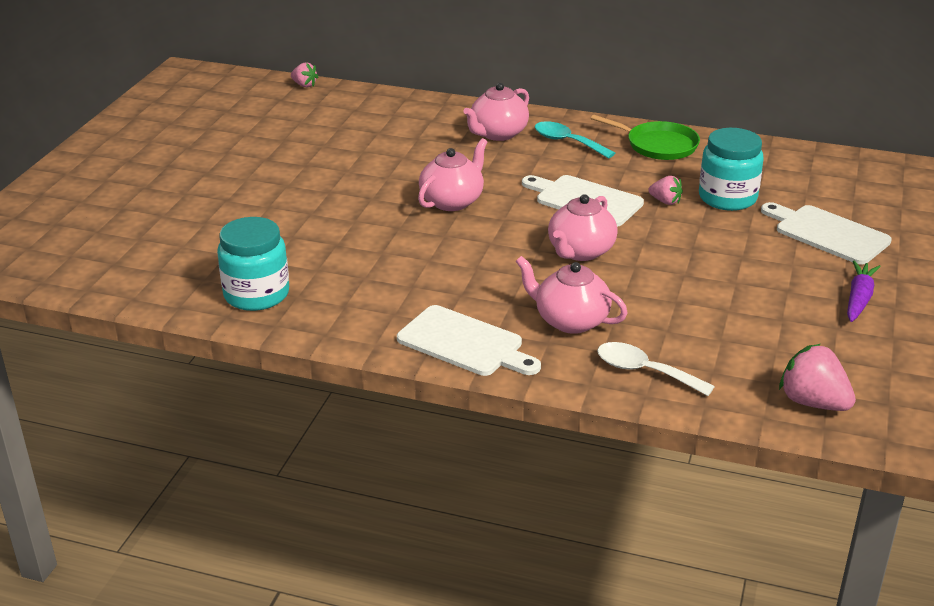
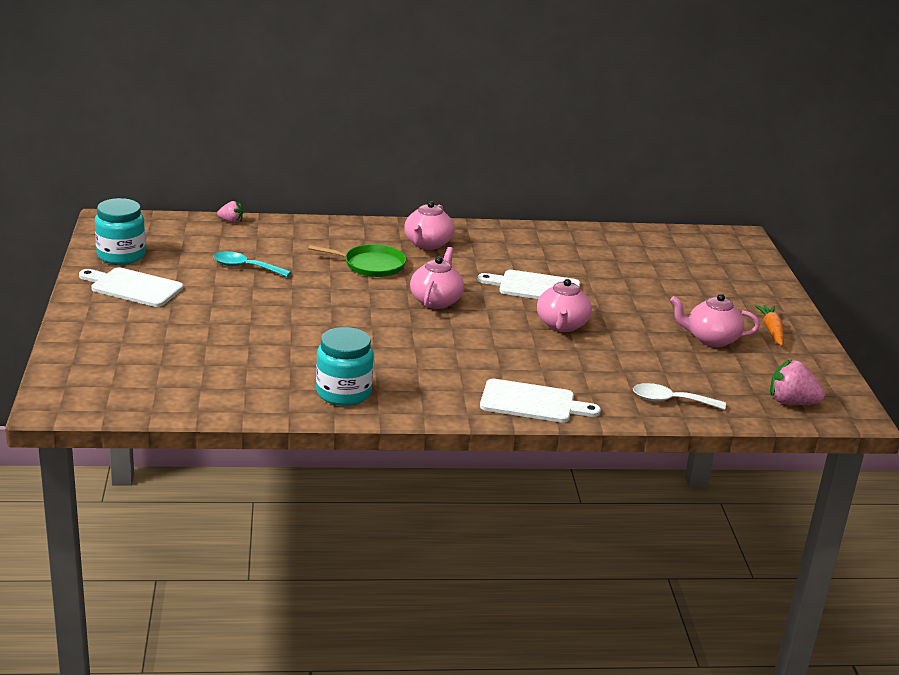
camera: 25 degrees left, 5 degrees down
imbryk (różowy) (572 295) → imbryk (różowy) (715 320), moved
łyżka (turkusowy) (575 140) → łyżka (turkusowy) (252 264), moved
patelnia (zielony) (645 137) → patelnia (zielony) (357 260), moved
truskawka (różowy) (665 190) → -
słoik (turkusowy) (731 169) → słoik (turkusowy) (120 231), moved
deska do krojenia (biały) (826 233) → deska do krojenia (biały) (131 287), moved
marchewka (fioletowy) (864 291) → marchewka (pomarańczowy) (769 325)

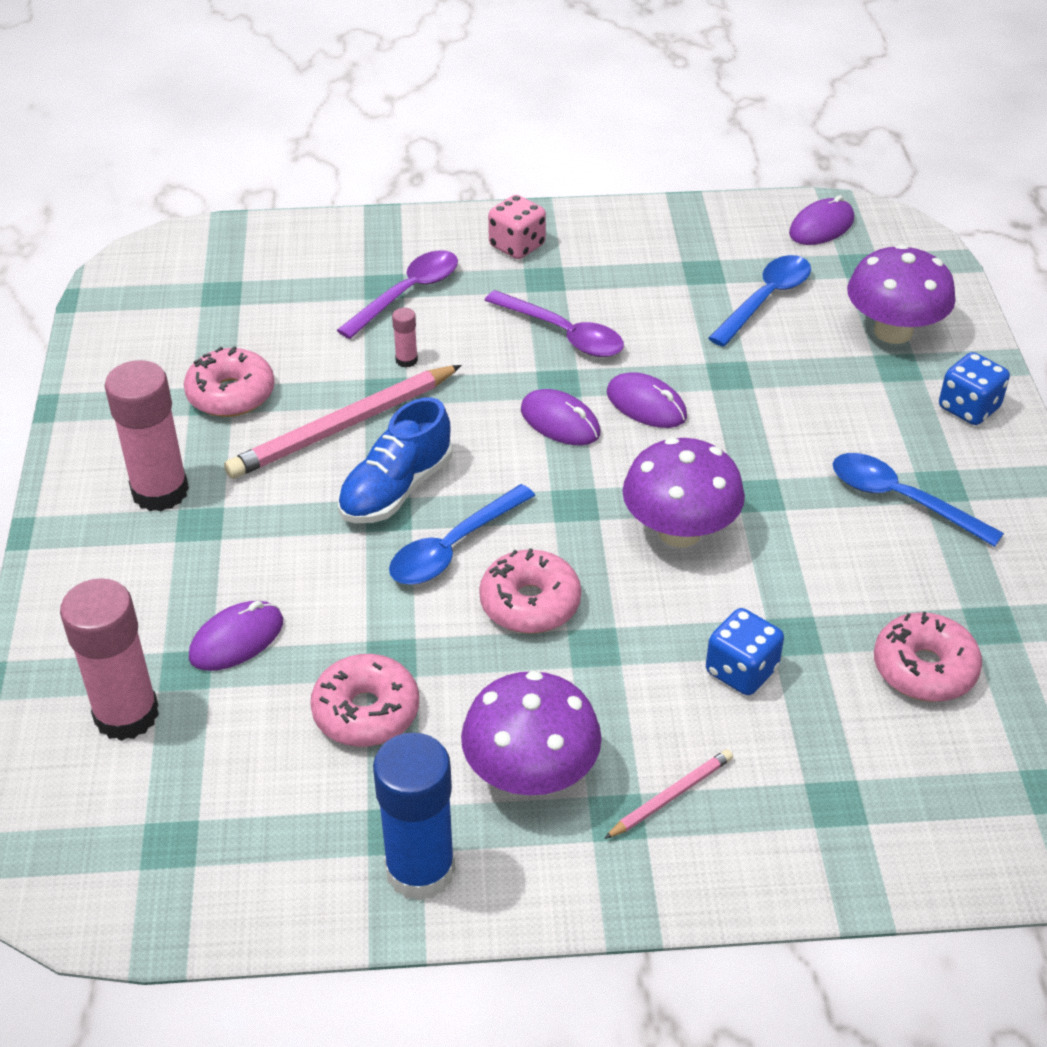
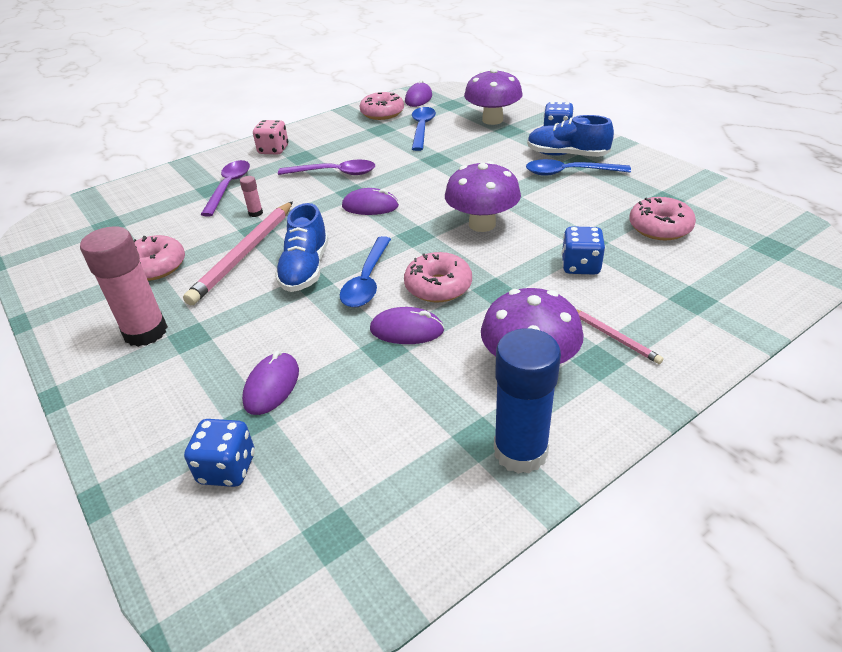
camera: 30 degrees left, 5 degrees down
klej w sztyfcie (różowy) (109 659) → kostka do gry (niebieski) (219 453)
donut (różowy) (364 700) → donut (różowy) (382 106), moved
ołówek (różowy) (668 794) → ołówek (różowy) (620 336), 120 degrees clockwise
myszka (fioletowy) (647 400) → myszka (fioletowy) (407 325), moved
- → but (niebieski) (570 136)

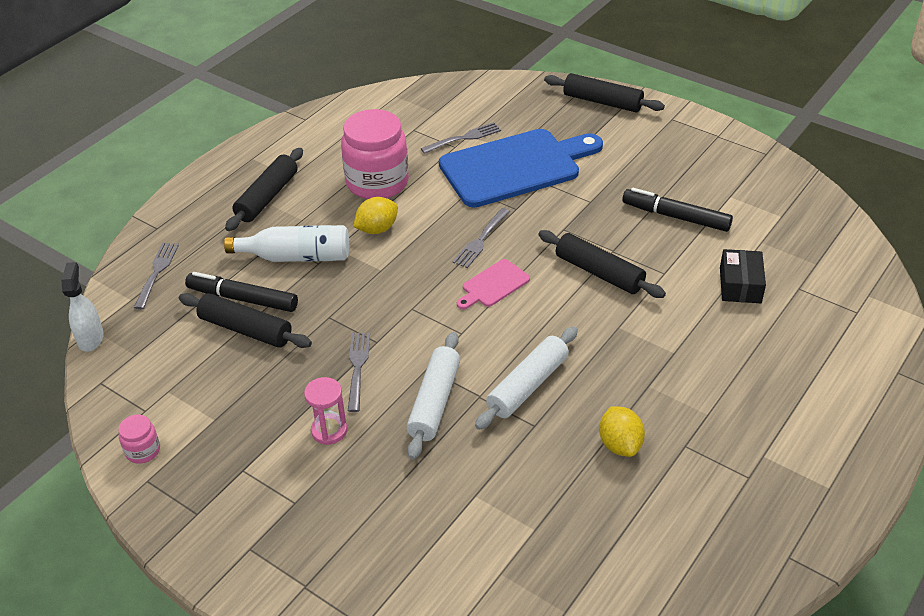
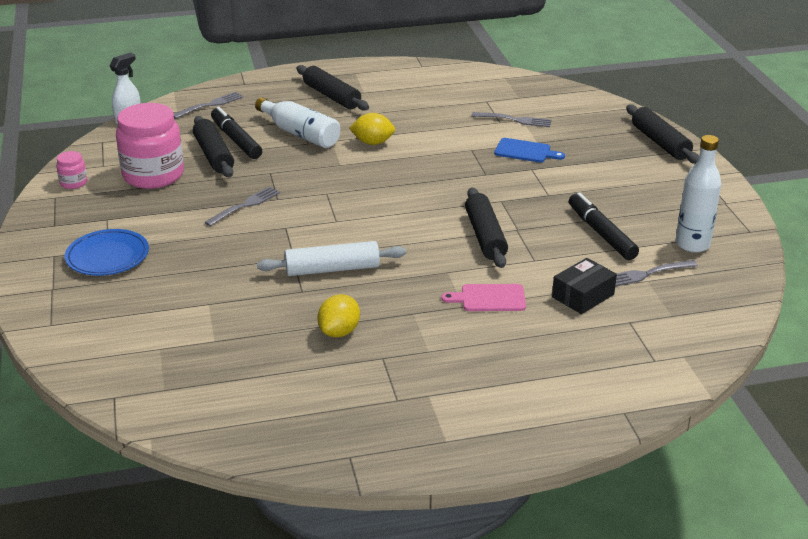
camera: 40 degrees right, 10 degrees down
wałek do ciasta (czarny) (264 189) → wałek do ciasta (czarny) (333 88), 75 degrees clockwise
klepsydra (różowy) (325 411) → -
słoik (różowy) (375 154) → słoik (różowy) (150 146), moved
wałek do ciasta (biały) (433 396) → -
deska do krojenia (niebieski) (521 168) → deska do krojenia (niebieski) (529 150), x0.44
widelec (szary) (481 238) → widelec (szary) (656 273), moved
deska do krojenia (różowy) (493 284) → deska do krojenia (różowy) (483 297), moved
- → talerz (niebieski) (107 252)
- → butelka (biały) (698 194)

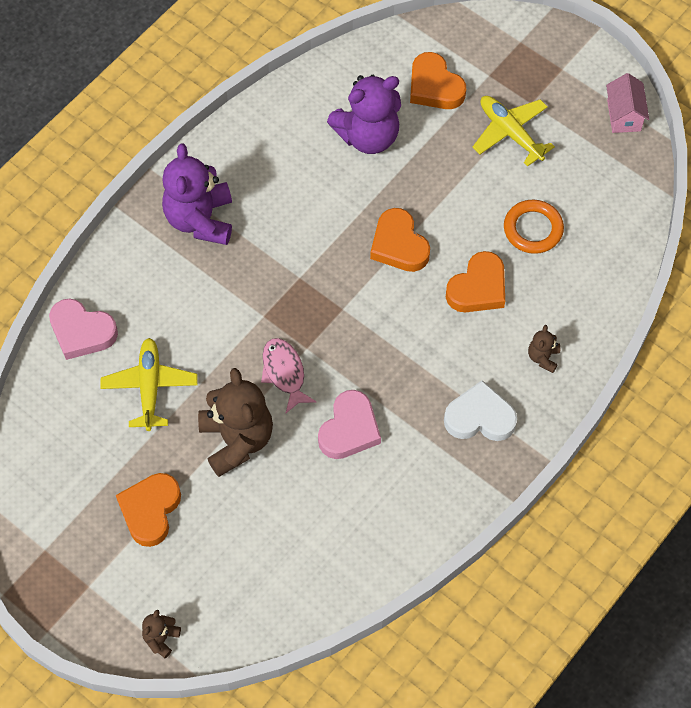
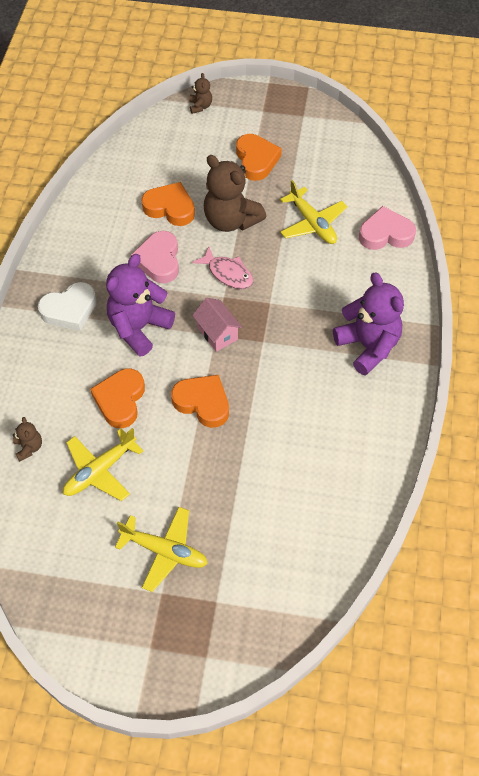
camera: 150 degrees right, 5 degrees down
miś (fioletowy) (364 114) → miś (fioletowy) (140 305), moved
serce (pomarańczowy) (438 80) → serce (pomarańczowy) (168 204), moved
pierścień (pomarańczowy) (534 227) → samolot (żółty) (103 464)
miś (brązowy) (544 349) → miś (brązowy) (27 439), moved
domek (różowy) (627 103) → domek (różowy) (217 325), moved

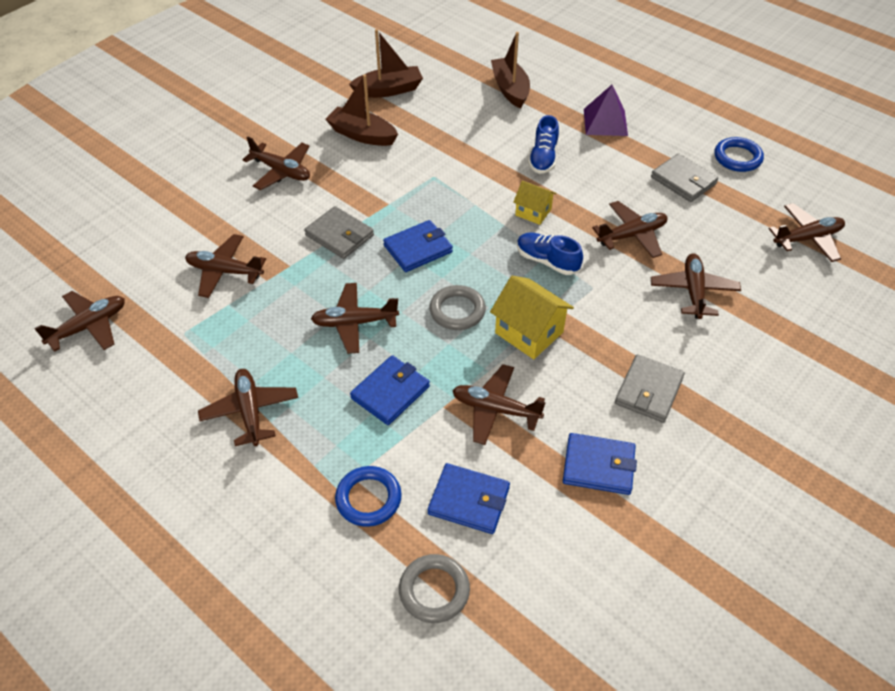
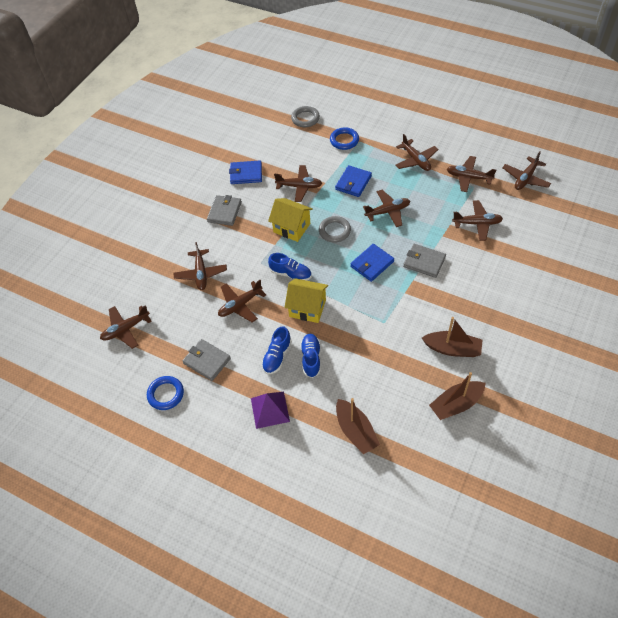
camera: 170 degrees right, 5 degrees up
samolot (brązowy) (276 163) → samolot (brązowy) (471 174), moved
portfel (niebieski) (469 498) → -
domek (żółty) (534 203) → domek (żółty) (306 300), x1.61
- → but (niebieski) (277 350)

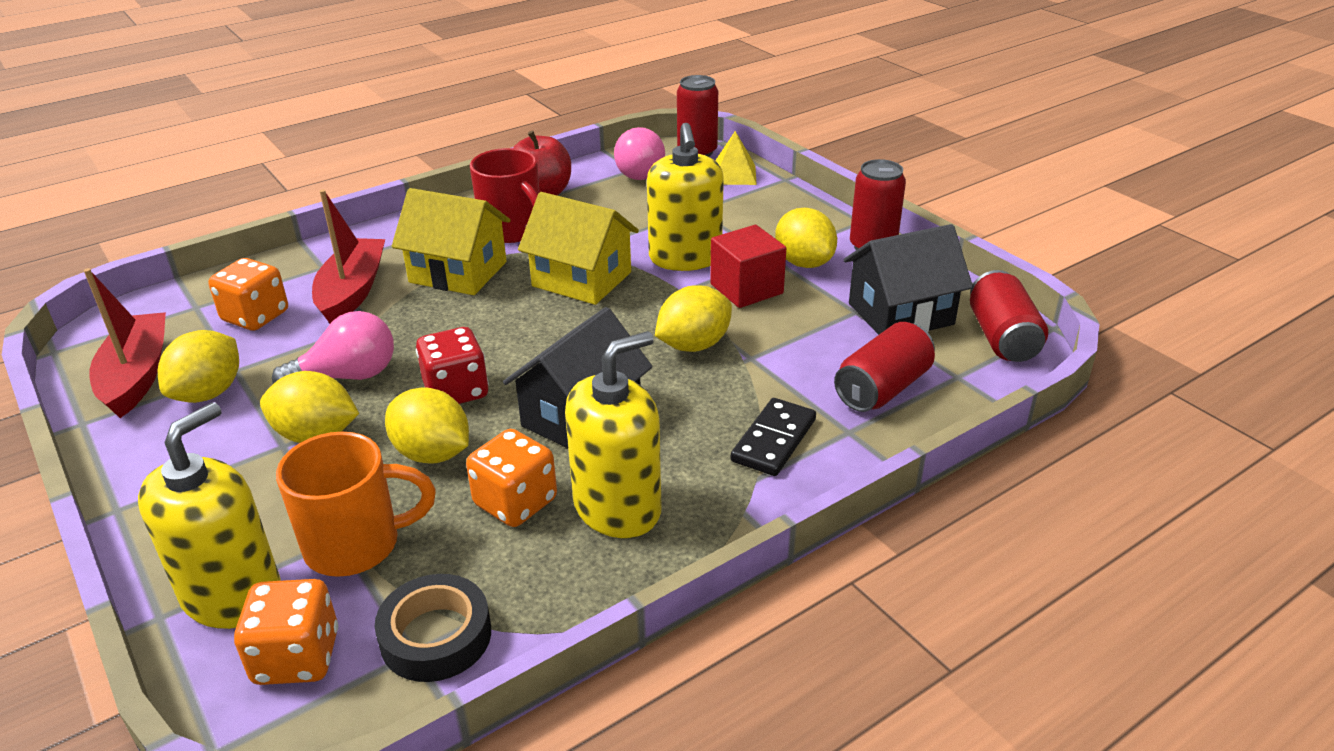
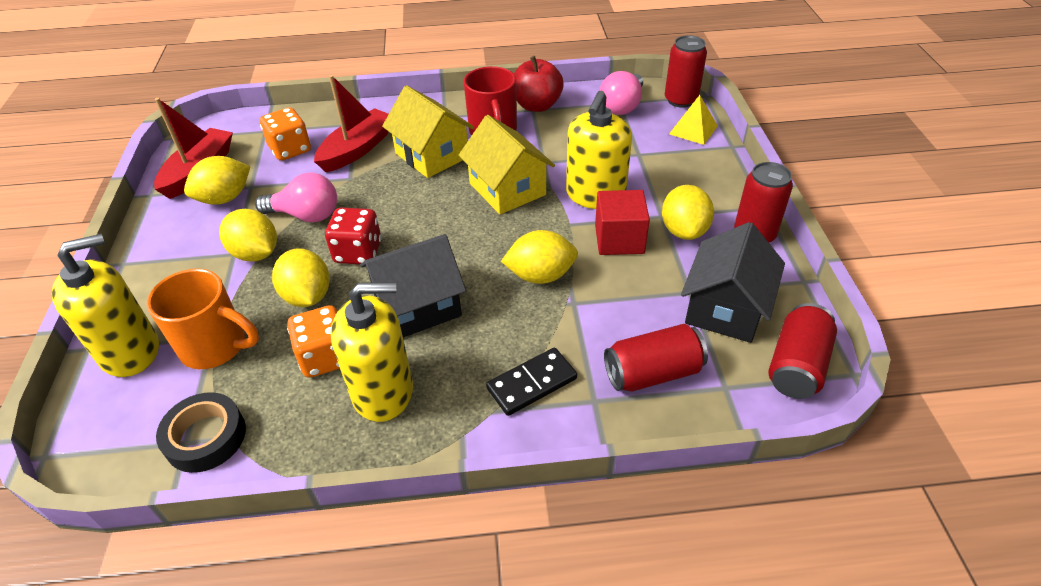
camera: 30 degrees right, 10 degrees up
kostka do gry (pomarańczowy) (286 632) → -
domek (czarny) (908 279) → domek (czarny) (733 282), 75 degrees counterclockwise

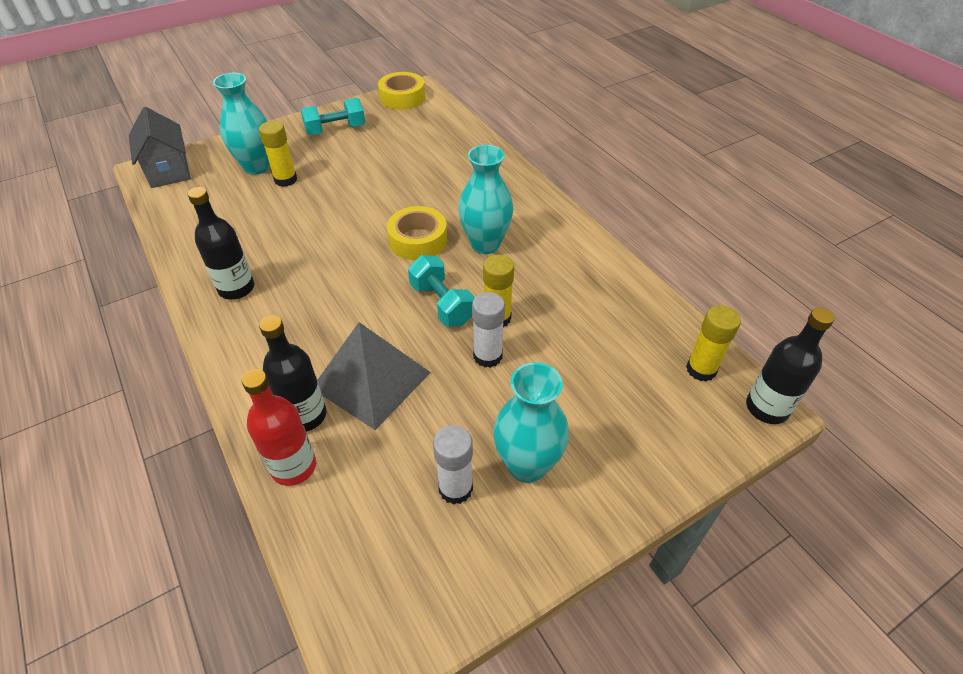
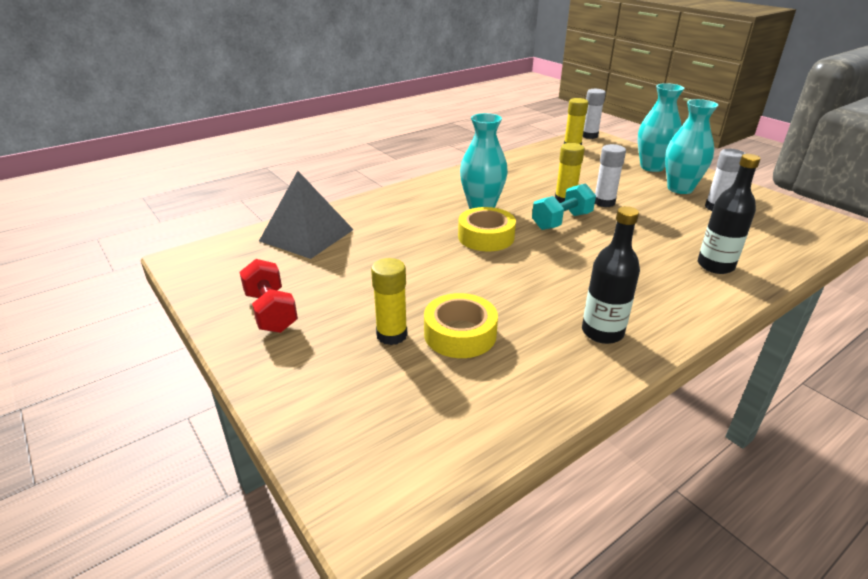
camera: 95 degrees left, 15 degrees down
domek (szary) (160 147) → -
wazon (turkusowy) (241 124) → wazon (turkusowy) (661 127), moved
butelka (czerwony) (279 427) → -
hantel (turkusowy) (333 117) → hantel (czerwony) (268 296)
piramida (szary) (374 376) → piramida (szary) (306 215), moved
taśma klejąca (żółty) (401 91) → taśma klejąca (żółty) (461 325), moved
butelka (czarny) (790 365) → klej w sztyfcie (biały) (594 114)

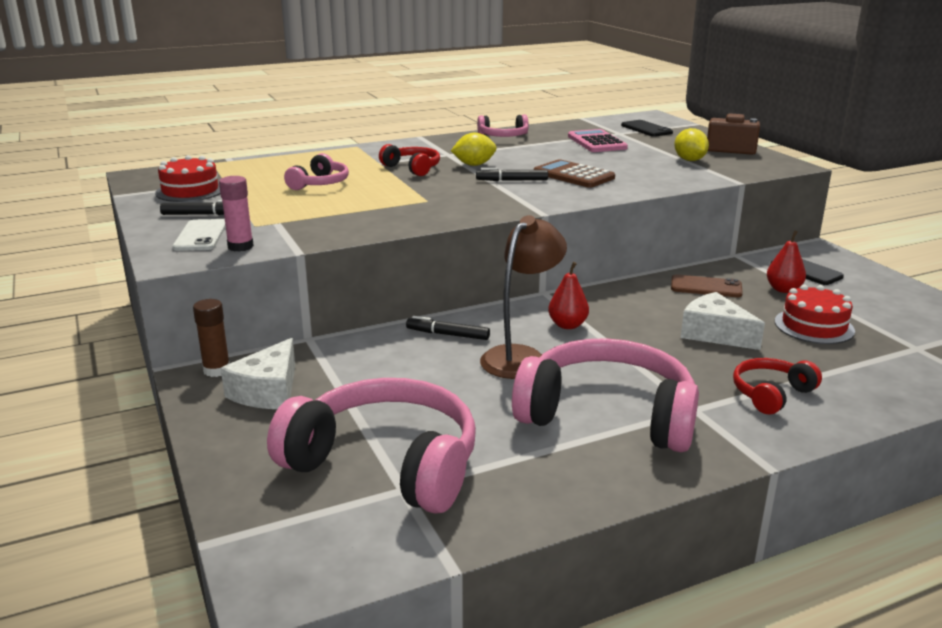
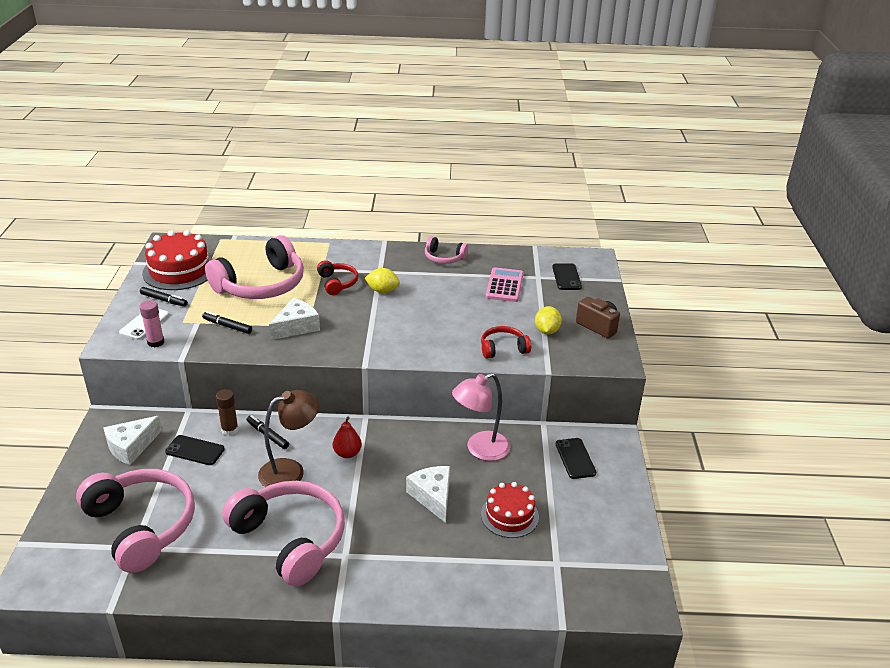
camera: 25 degrees right, 10 degrees up
tort (czerwony) (187 178) → tort (czerwony) (177 260), x1.54
klej w sztyfcie (brązowy) (211 338) → klej w sztyfcie (brązowy) (227 412), moved
słuchawki (różowy) (316 171) → słuchawki (różowy) (254 267), x2.04
flamaster (czarny) (512 174) → flamaster (czarny) (227 322), moved
kalkulator (brązowy) (574 173) → -
telefon (brązowy) (707 285) → lampka (różowy) (481 417)
słuchawki (czerwony) (777 386) → słuchawki (czerwony) (506 342), moved
gruszka (czerwony) (786 261) → -
- → telefon (czarny) (195 450)
- → ser (biały) (294 319)

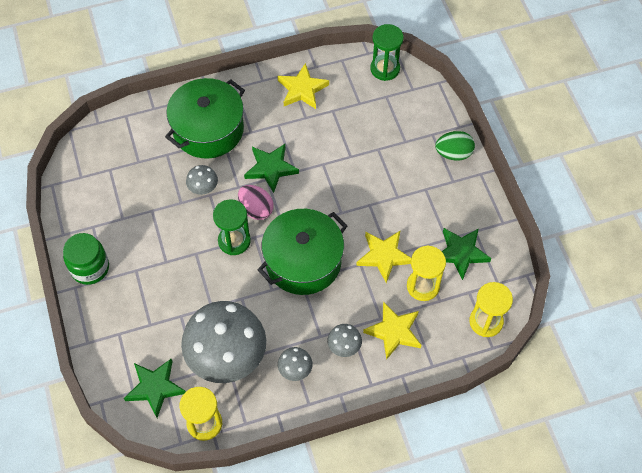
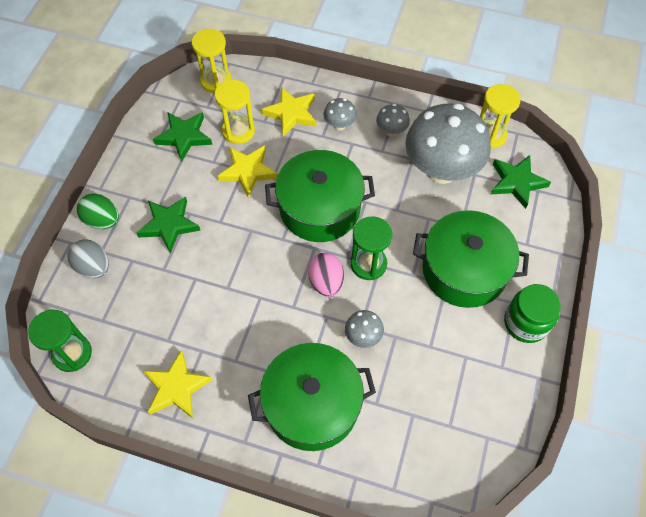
camera: 145 degrees left, 0 degrees up
gwiazda (zielony) (271 168) → gwiazda (zielony) (169 224), moved
- → jajko (szary) (88 258)
- → garnek (zielony) (471 259)

